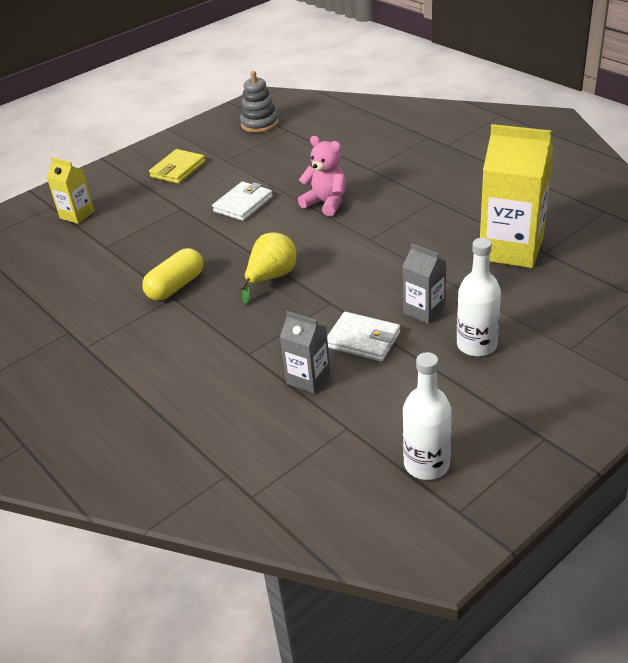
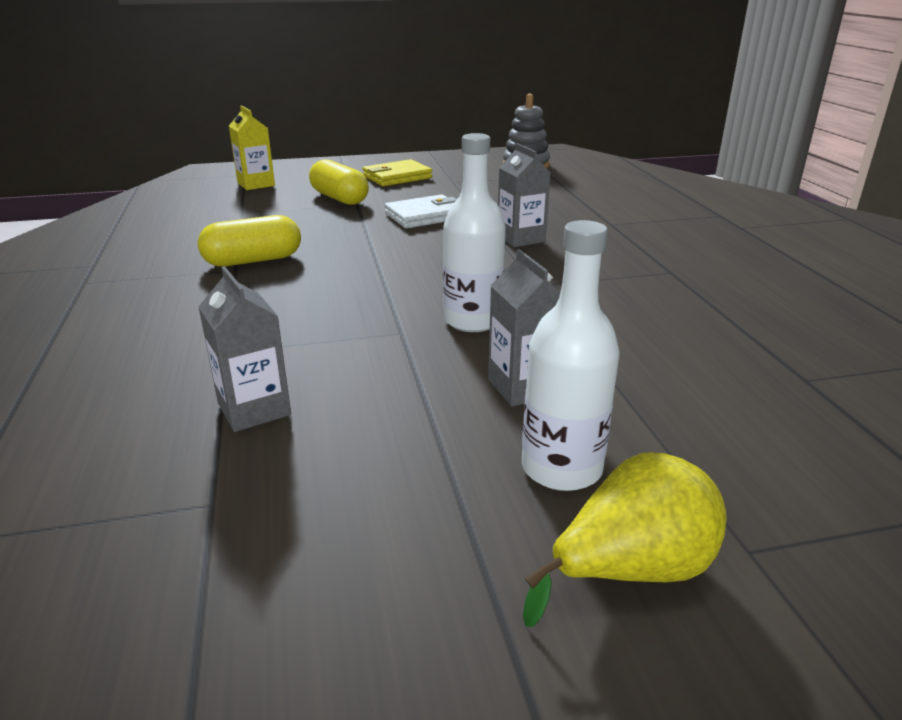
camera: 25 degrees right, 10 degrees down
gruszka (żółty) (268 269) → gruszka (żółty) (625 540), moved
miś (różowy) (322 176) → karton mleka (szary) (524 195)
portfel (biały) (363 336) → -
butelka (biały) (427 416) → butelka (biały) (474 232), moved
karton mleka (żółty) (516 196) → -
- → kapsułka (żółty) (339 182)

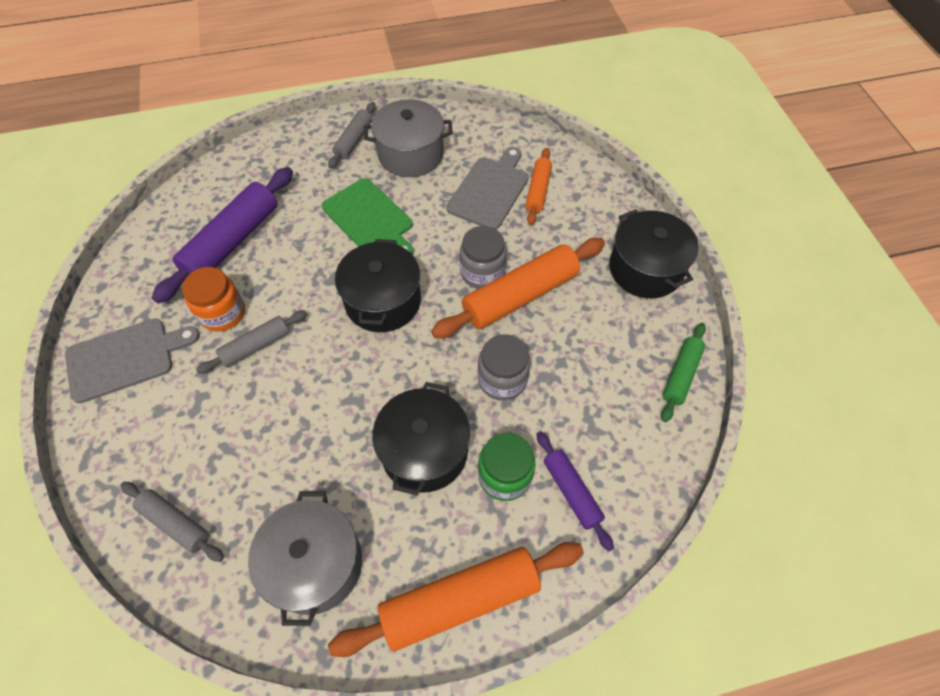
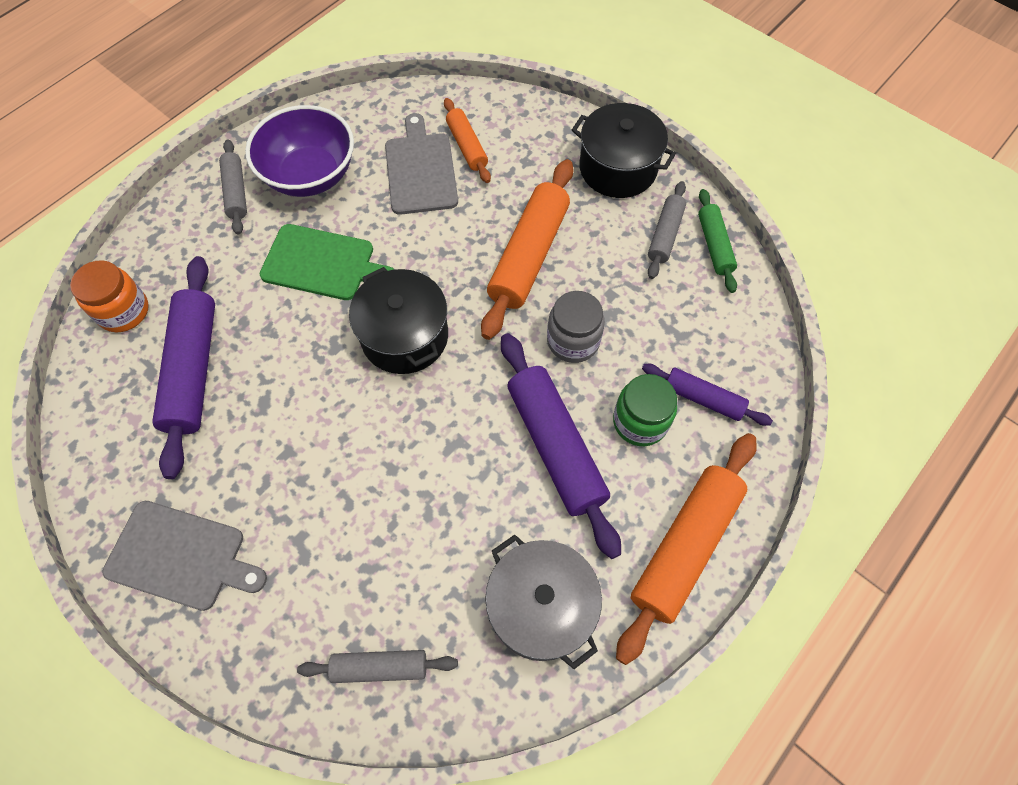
camera: 35 degrees left, 5 degrees up
deska do krojenia (szary) (132 360) → deska do krojenia (szary) (185 556), 75 degrees clockwise
słoik (pomarańczowy) (213 299) → słoik (pomarańczowy) (109 296), moved
wałek do ciasta (szary) (251 342) → wałek do ciasta (szary) (667 230), moved
garnek (szary) (408 138) → miska (fioletowy) (299 151)
garnek (czarny) (421 438) → wałek do ciasta (fioletowy) (561 446)
słoik (szary) (483 257) → -

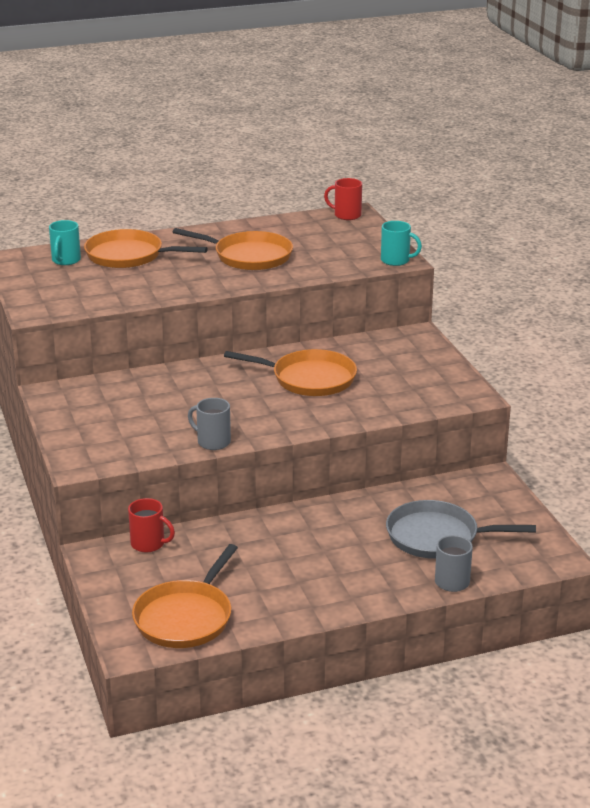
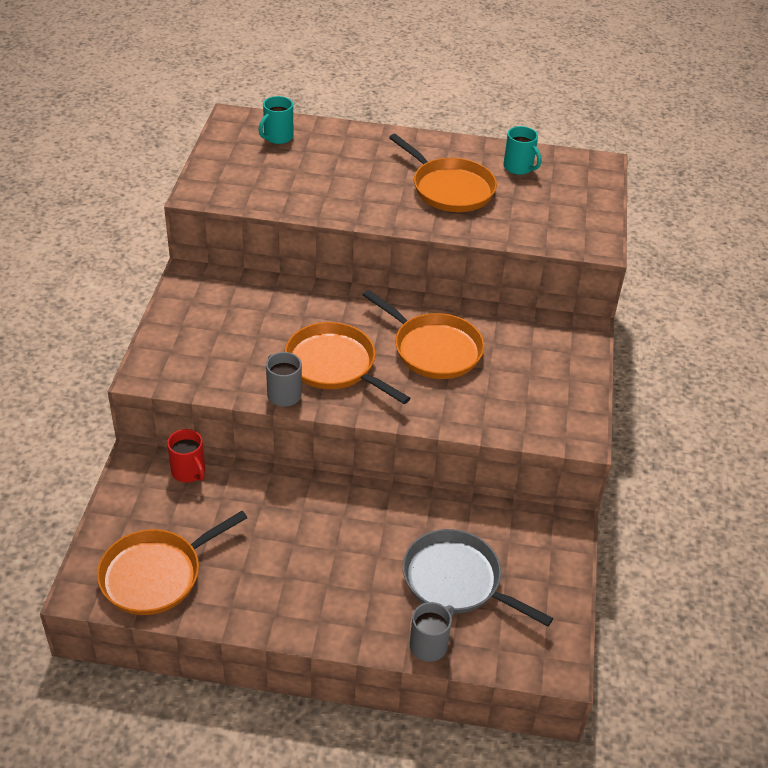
camera: 25 degrees right, 15 degrees up
patelnia (pomarańczowy) (146 248) → patelnia (pomarańczowy) (347 363), moved
kubek (czerwony) (343 199) → -
kubek (turkusowy) (401 243) → kubek (turkusowy) (522 150), moved

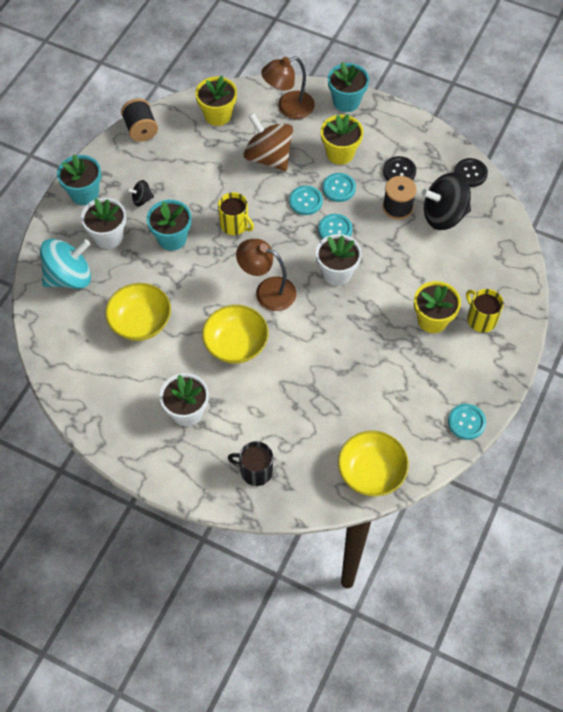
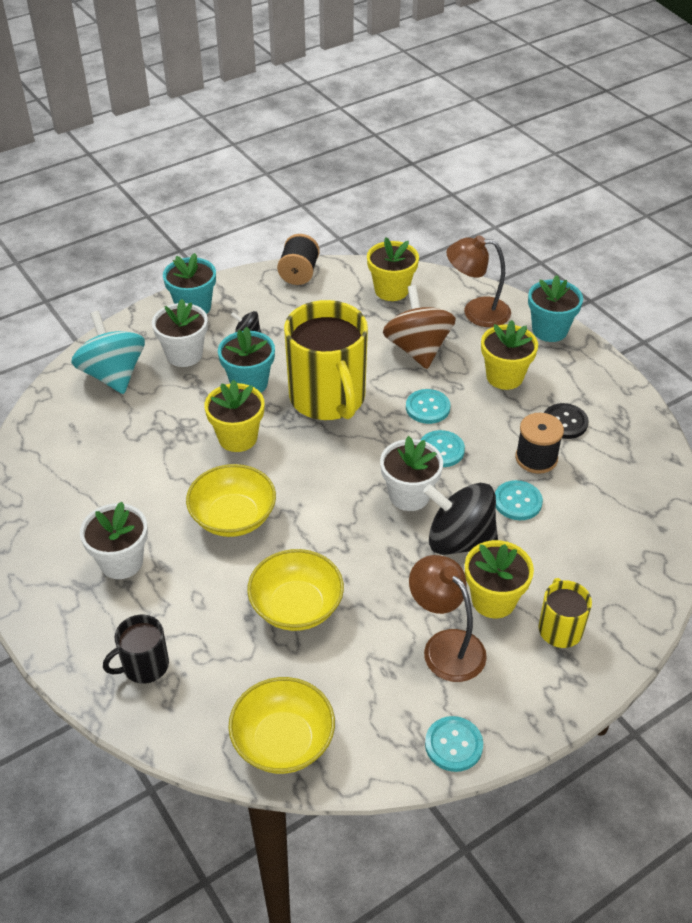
camera: 30 degrees right, 15 degrees down
bączek (turkusowy) (65 264) → bączek (turkusowy) (108 352), 120 degrees counterclockwise
miska (żółty) (138 312) → miska (żółty) (295 590), moved
kubek (żółty) (236 213) → kubek (żółty) (326 360), x2.08
kubek (czarny) (250 463) → kubek (czarny) (136 649), 75 degrees counterclockwise
lampka (brązowy) (266 275) → lampka (brązowy) (448 618), moved
guzik (turkusowy) (339 187) → guzik (turkusowy) (519 500), moved
bączek (czarny) (446 201) → bączek (czarny) (460 519), moved
guzik (czarny) (471 172) → -
- → doniczka (żółty) (234 416)

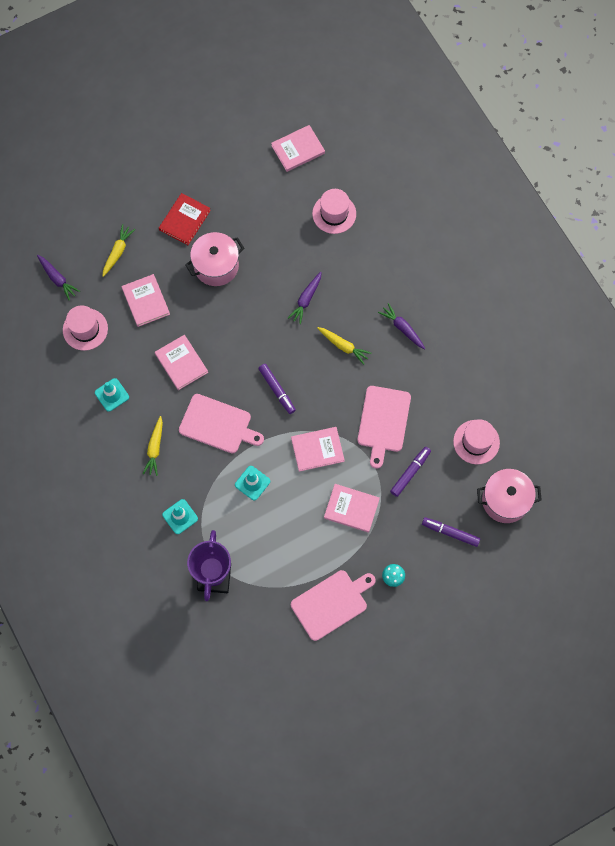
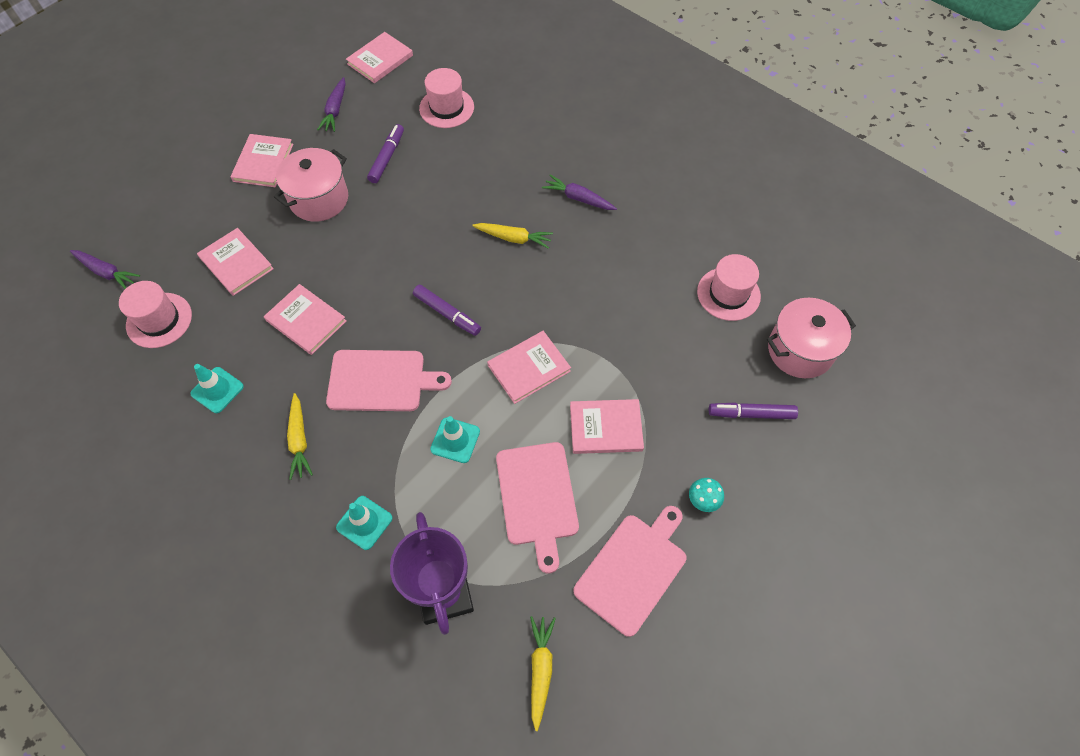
camera: 20 degrees left, 10 degrees down
marchewka (żółty) (118 250) → marchewka (żółty) (543 673), moved
książka (czerwony) (185 219) → książka (różowy) (262 160)
marchewka (fioletowy) (305 298) → marchewka (fioletowy) (331 104), moved
deska do krojenia (różowy) (384 427) → deska do krojenia (różowy) (537 507), moved
flamaster (fioletowy) (410 472) → flamaster (fioletowy) (385 153), moved

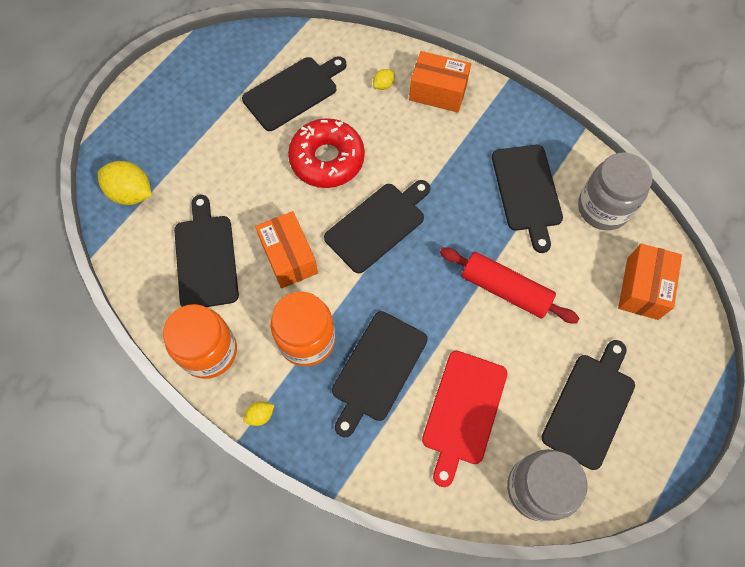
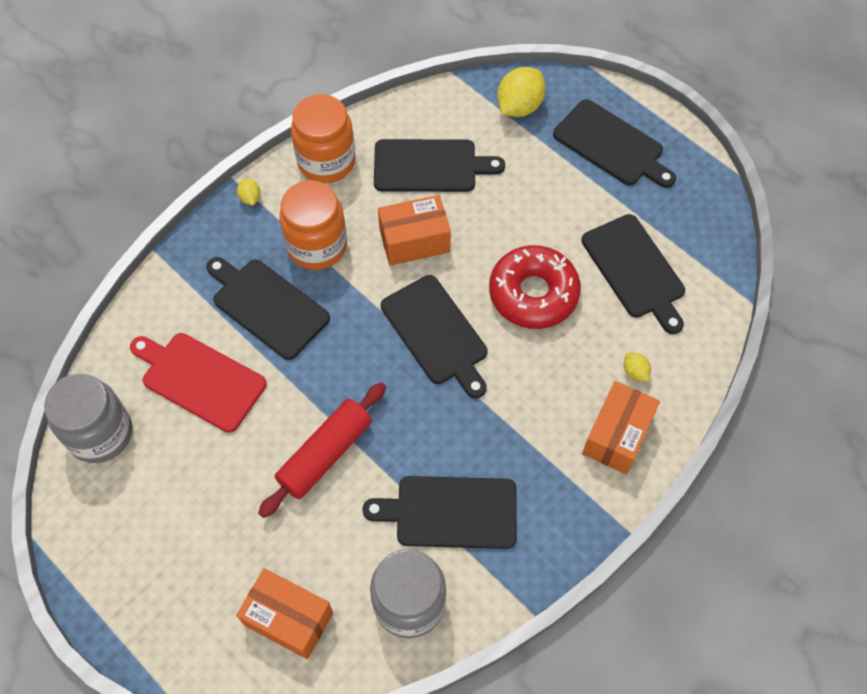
camera: 100 degrees right, 5 degrees down
deska do krojenia (czarny) (588 405) → deska do krojenia (czarny) (614 143), moved

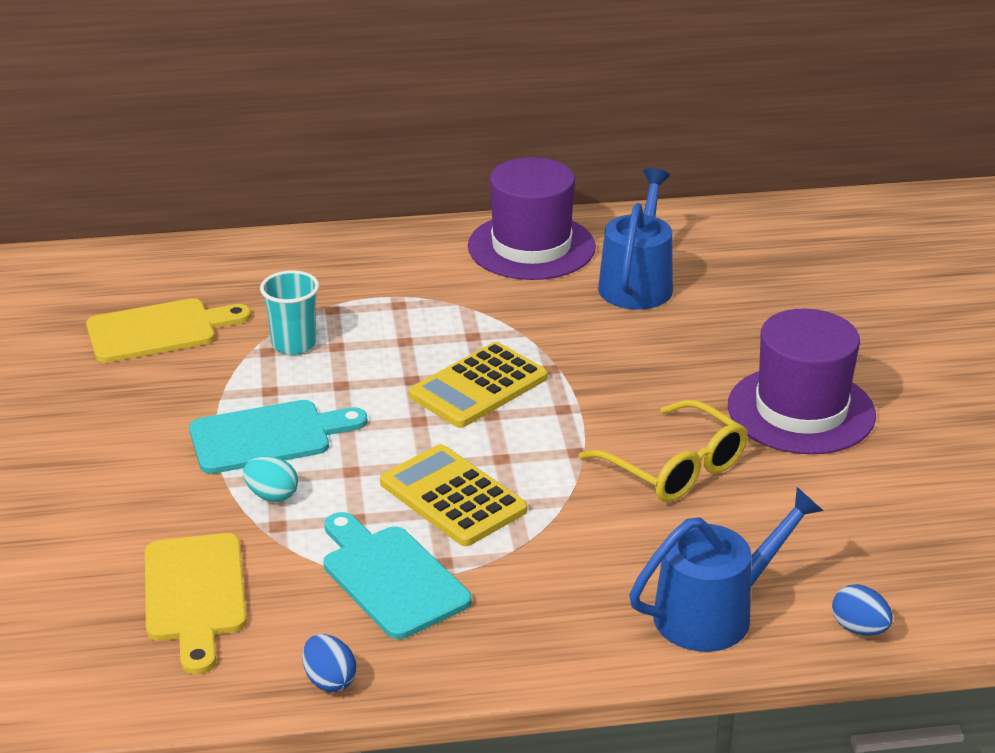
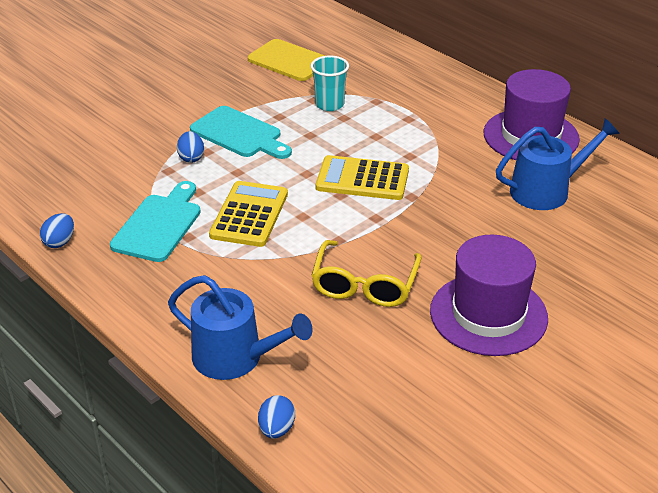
camera: 55 degrees right, 5 degrees up
deska do krojenia (żółty) (196 603) → -
jajko (turkusowy) (270 479) → jajko (niebieski) (190 147)

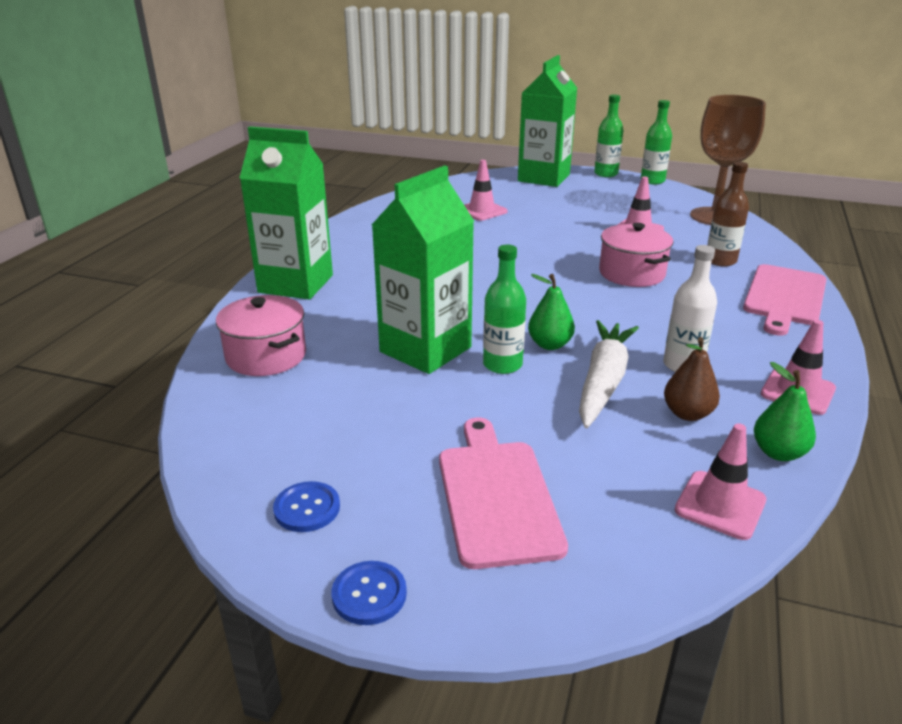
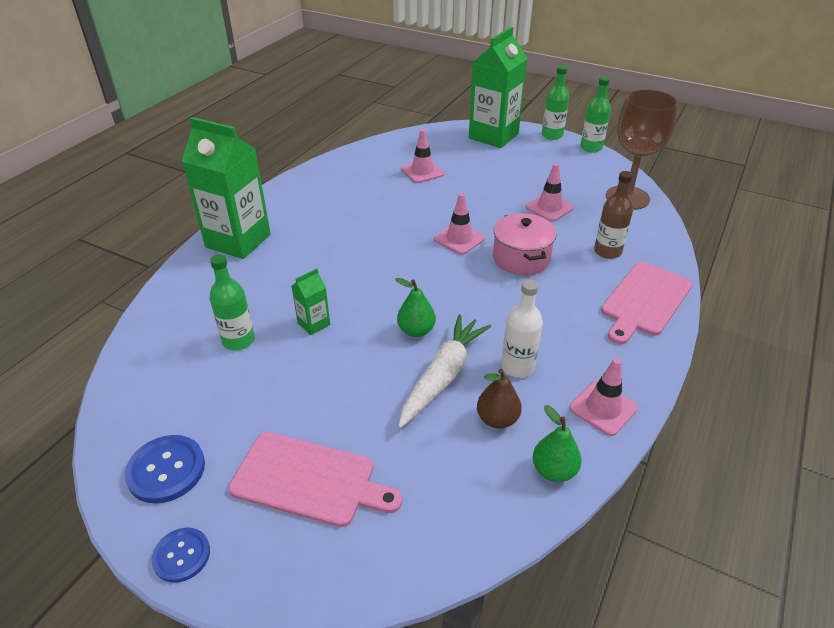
camera: 10 degrees right, 10 degrees up
garnek (różowy) (261 335) → -
guzik (niebieski) (306 506) → guzik (niebieski) (165 469), x1.51
karton mleka (zielony) (423 269) → karton mleka (zielony) (310 301), x0.44
deska do krojenia (różowy) (503 493) → deska do krojenia (różowy) (315 479), 105 degrees clockwise
butelka (zielony) (504 309) → butelka (zielony) (232 302), moved
pachołek (różowy) (721 481) → pachołek (różowy) (459 224), moved

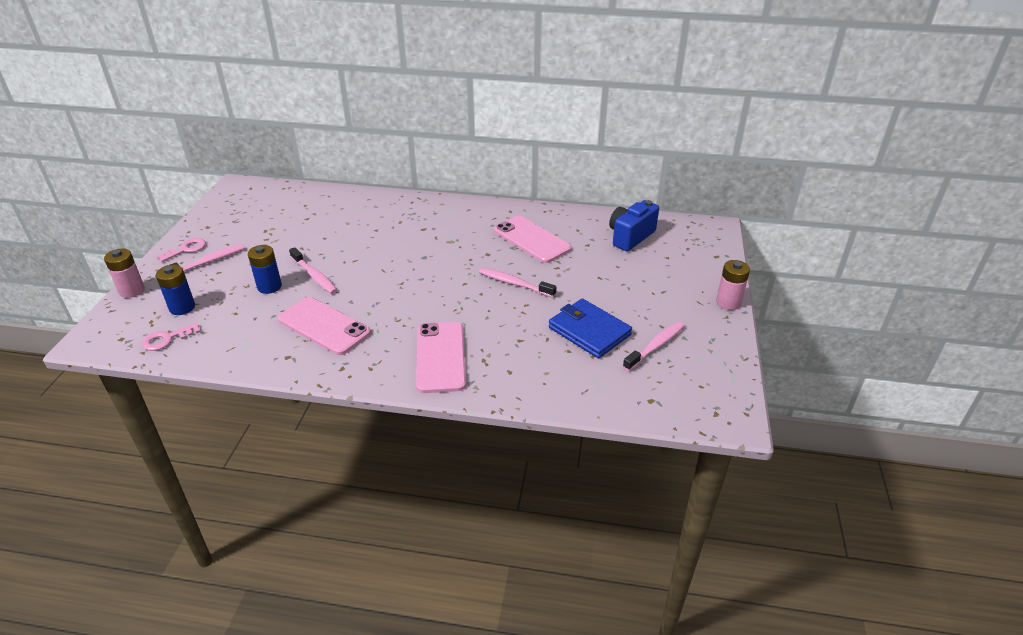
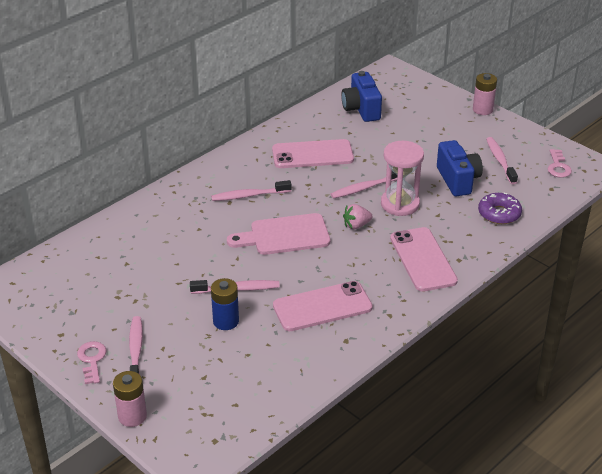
camera: 55 degrees left, 0 degrees up
klucz (różowy) (171 337) → klucz (różowy) (560 163), moved
bateria (niebieski) (175 290) → -
telefon (różowy) (441 357) → telefon (różowy) (424 259), 45 degrees clockwise
portfel (niebieski) (590 328) → aparat fotograficzny (niebieski) (460 168)
- → szczoteczka do zębów (różowy) (251 190)
- → deska do krojenia (różowy) (278 234)
- → truskawka (różowy) (358 216)
- → klepsydra (różowy) (402 178)
- → donut (fioletowy) (500 208)

